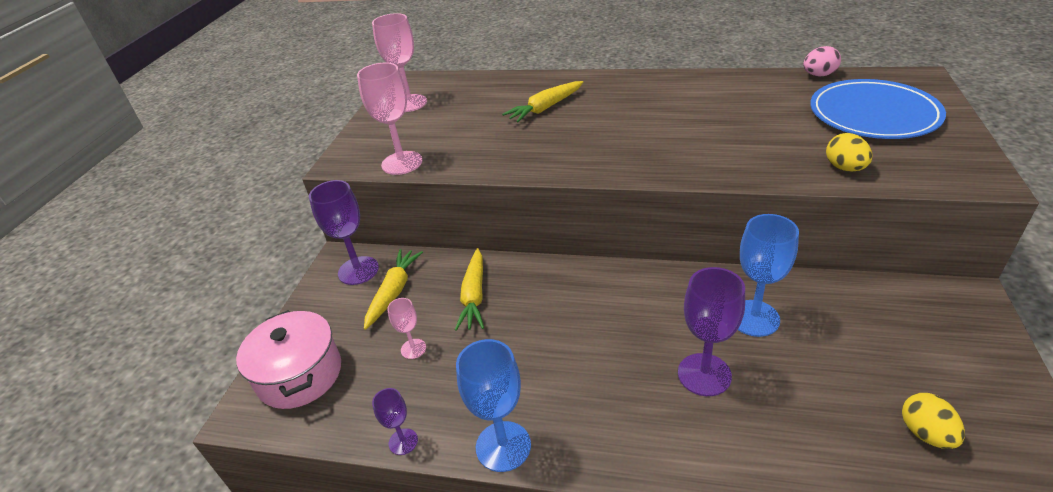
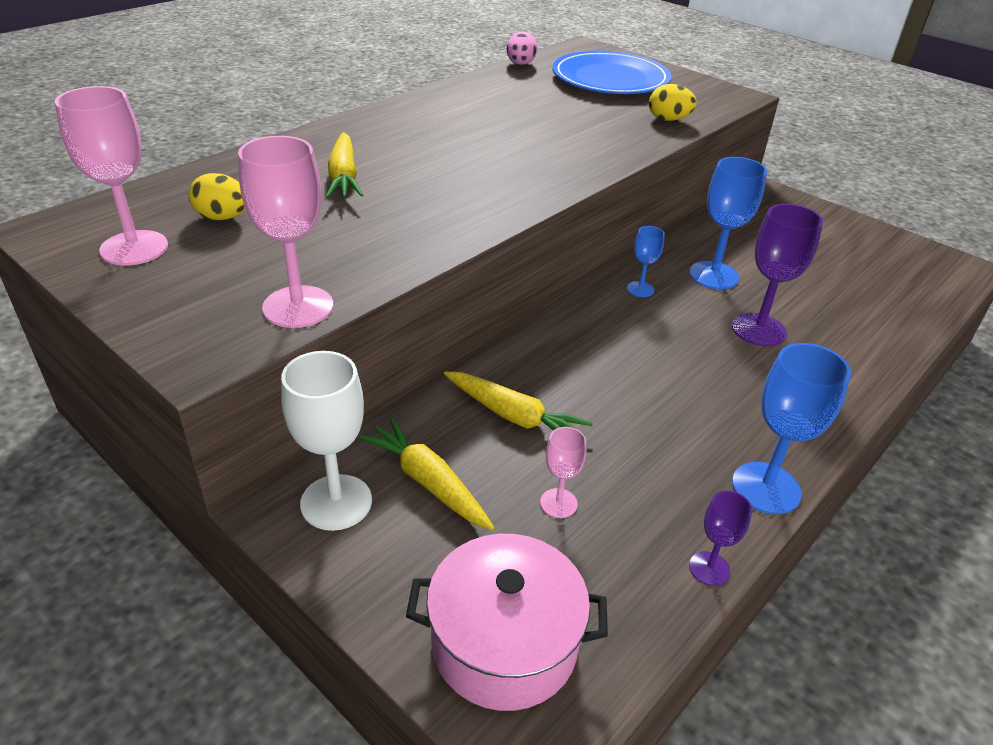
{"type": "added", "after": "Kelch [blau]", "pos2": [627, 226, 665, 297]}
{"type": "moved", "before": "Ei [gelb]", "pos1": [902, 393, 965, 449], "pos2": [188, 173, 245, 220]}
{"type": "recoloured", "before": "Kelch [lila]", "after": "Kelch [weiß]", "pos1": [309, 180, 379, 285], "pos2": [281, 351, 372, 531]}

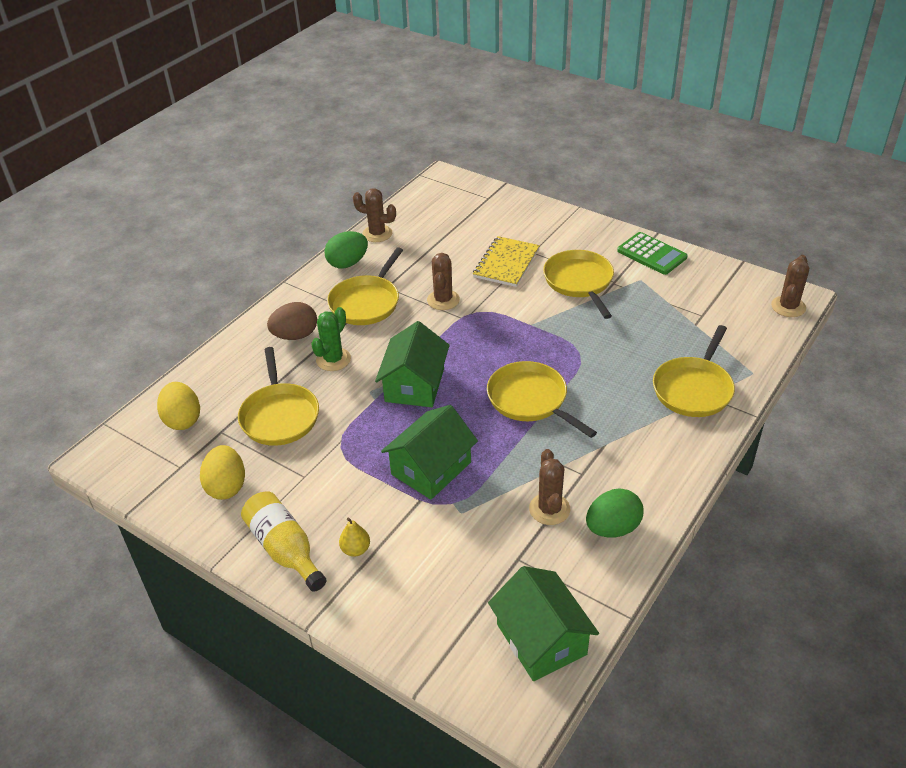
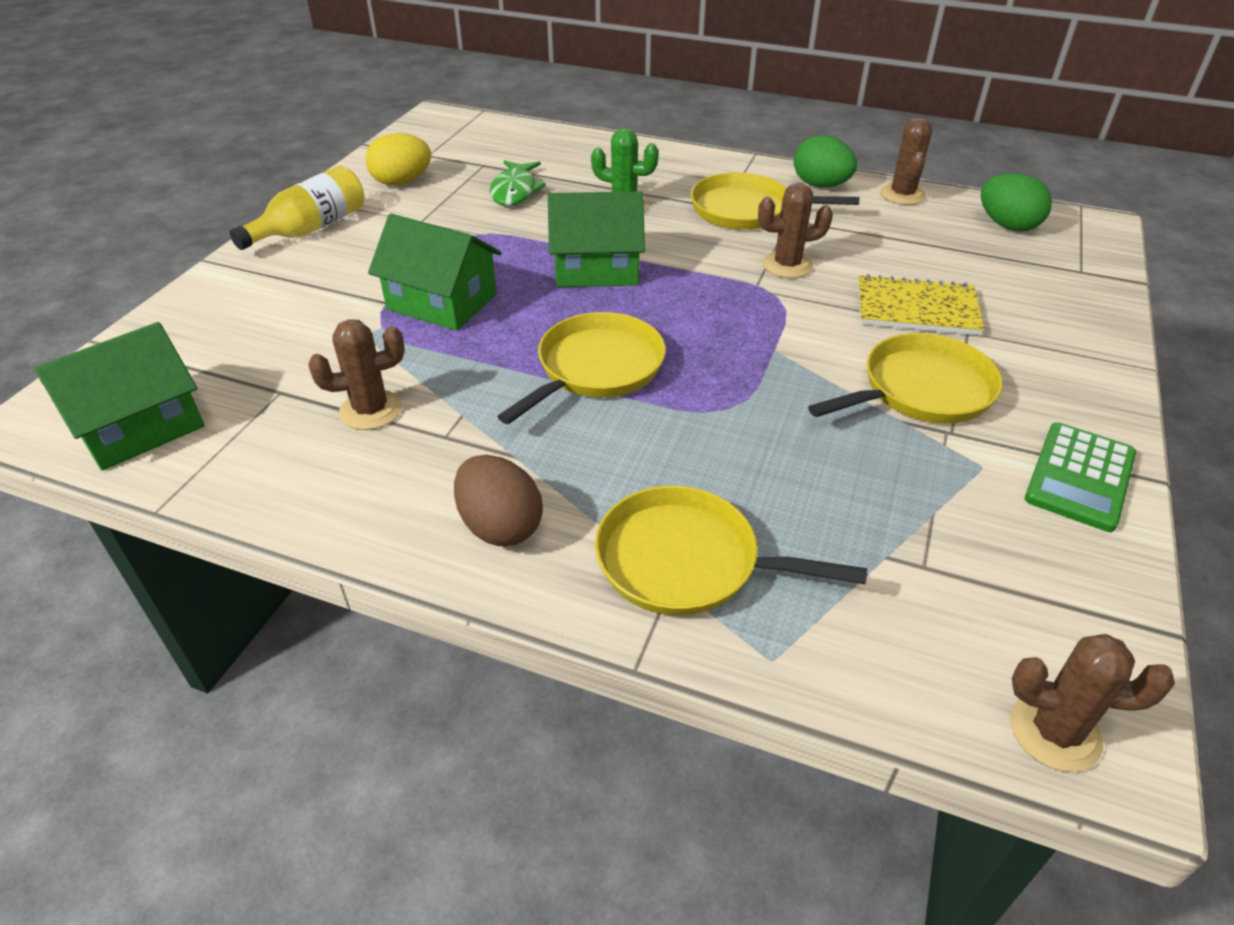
{"type": "removed", "before": "Ei [gelb]", "pos1": [157, 382, 200, 430]}
{"type": "removed", "before": "Birne [gelb]", "pos1": [339, 517, 370, 557]}
{"type": "moved", "before": "Ei [braun]", "pos1": [267, 302, 317, 340], "pos2": [454, 455, 543, 546]}
{"type": "moved", "before": "Ei [grün]", "pos1": [586, 489, 644, 538], "pos2": [981, 173, 1052, 231]}
{"type": "replaced", "before": "Pfanne [gelb]", "after": "Fisch [grün]", "pos1": [238, 347, 319, 446], "pos2": [490, 160, 546, 206]}

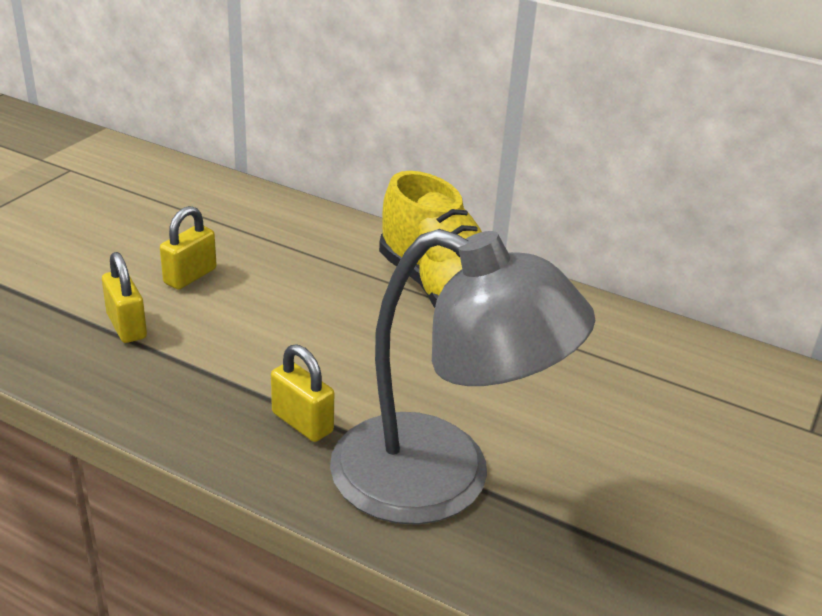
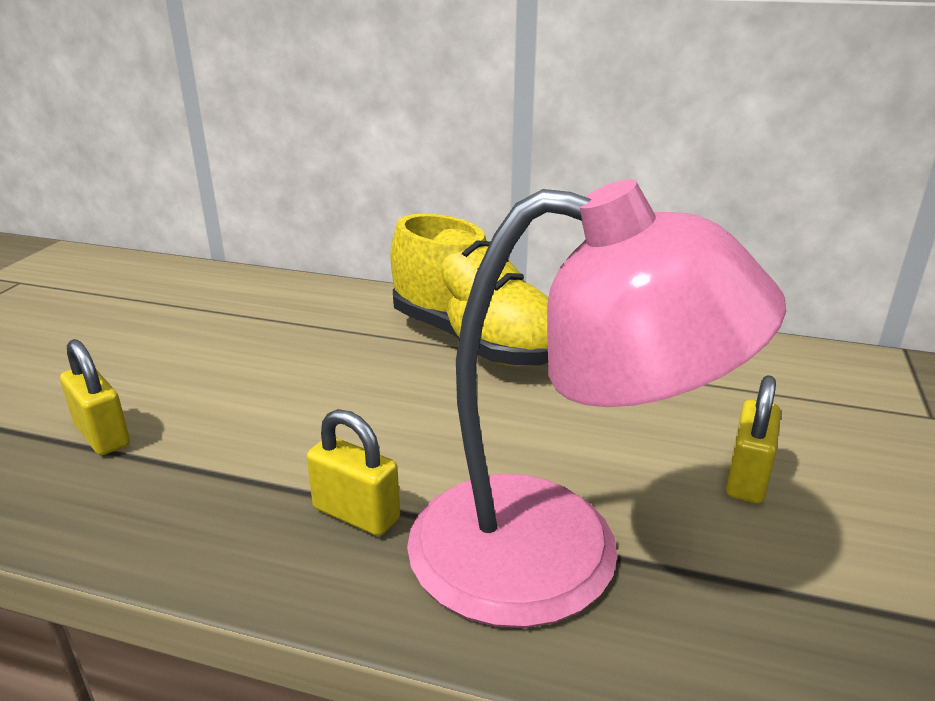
{"type": "moved", "before": "Vorhängeschloss [gelb]", "pos1": [160, 206, 217, 290], "pos2": [726, 375, 781, 503]}
{"type": "recoloured", "before": "Lampe [grau]", "after": "Lampe [rosa]", "pos1": [330, 229, 595, 525], "pos2": [407, 179, 786, 628]}

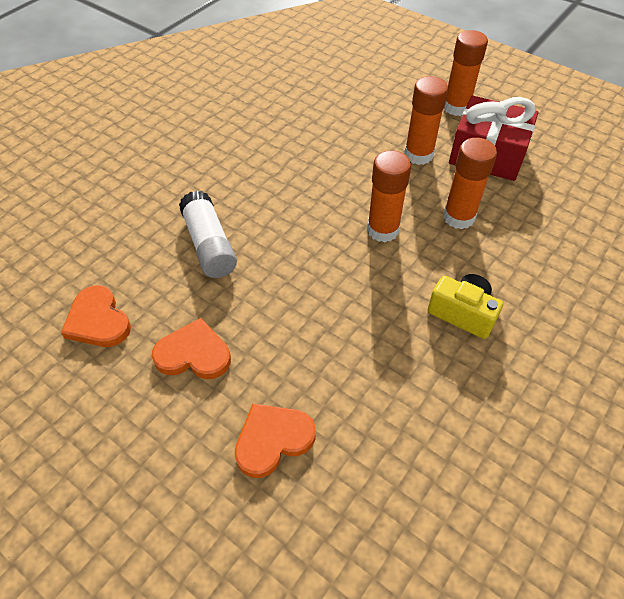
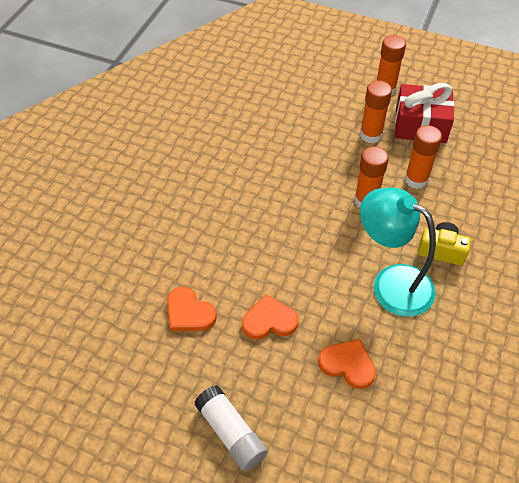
{"type": "added", "after": "Lampe [türkis]", "pos2": [360, 188, 436, 317]}
{"type": "moved", "before": "Klebestift [weiß]", "pos1": [179, 190, 237, 278], "pos2": [194, 385, 268, 471]}
{"type": "turned", "before": "Herz [orange]", "pos1": [234, 403, 316, 478], "pos2": [318, 339, 376, 389], "turn": 75}

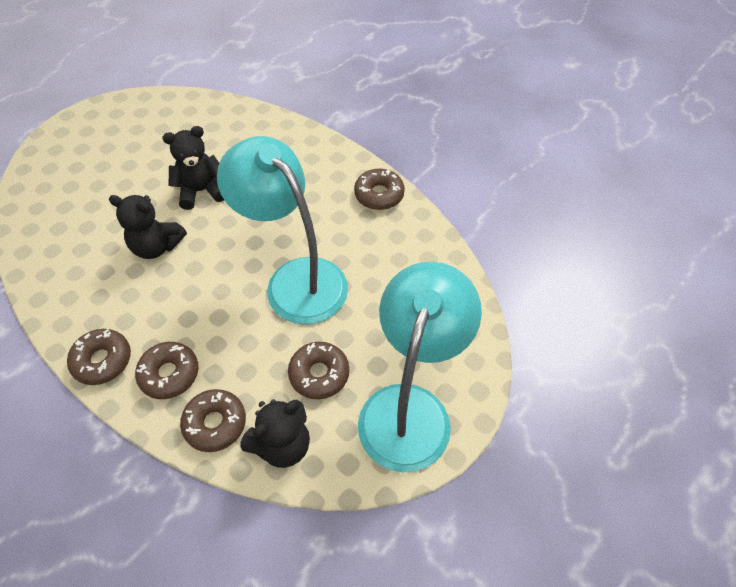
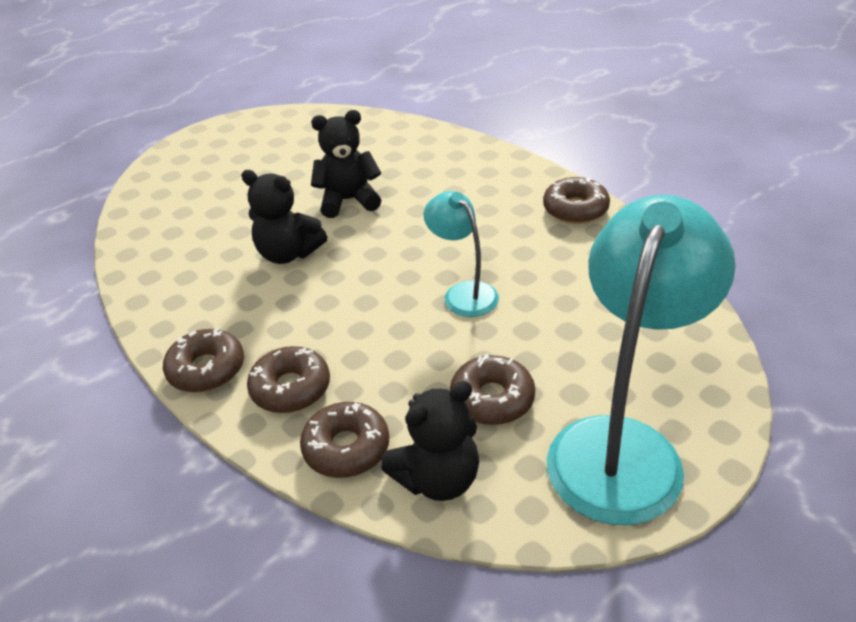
{"type": "resized", "before": "Lampe [türkis]", "pos1": [217, 136, 348, 325], "pos2": [423, 191, 499, 317], "scale": 0.51}

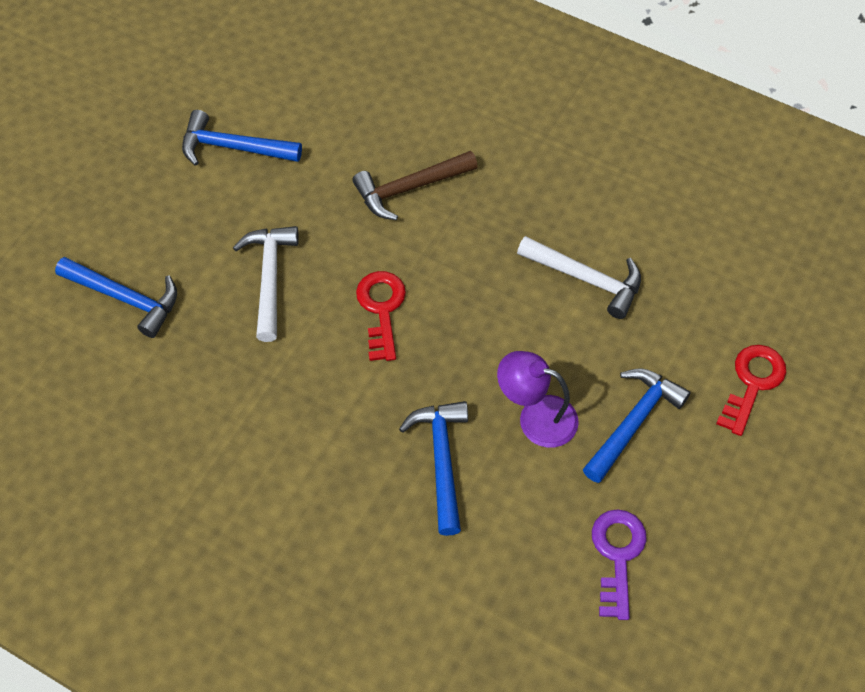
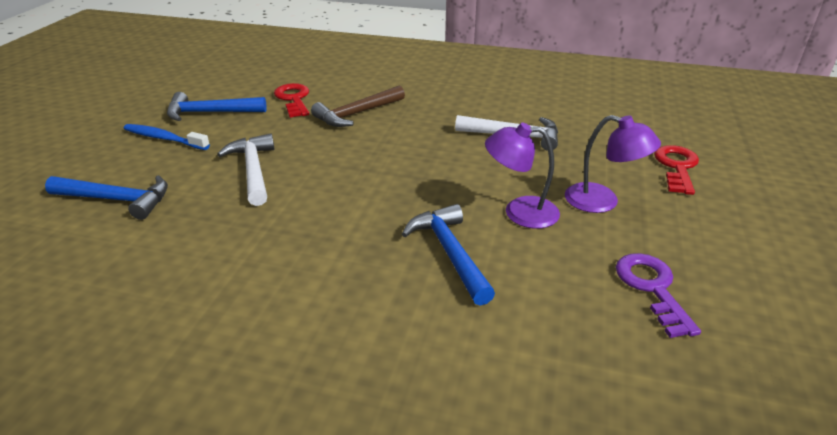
{"type": "added", "after": "Zahnbürste [blau]", "pos2": [124, 124, 210, 150]}
{"type": "moved", "before": "Schlüssel [rot]", "pos1": [356, 271, 406, 361], "pos2": [274, 83, 309, 118]}
{"type": "replaced", "before": "Hammer [blau]", "after": "Lampe [lila]", "pos1": [583, 368, 691, 483], "pos2": [565, 115, 661, 213]}

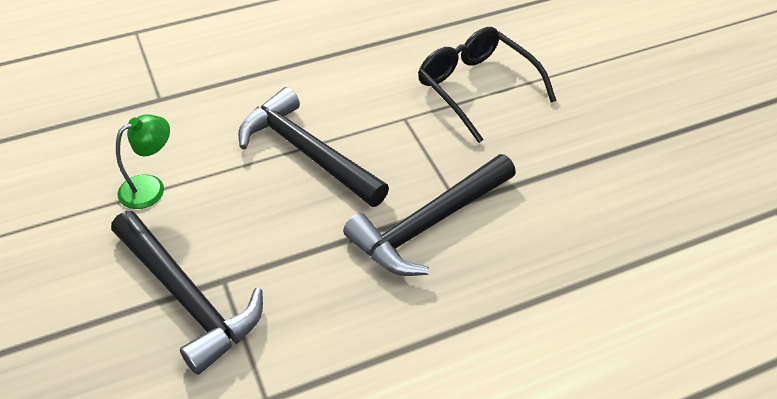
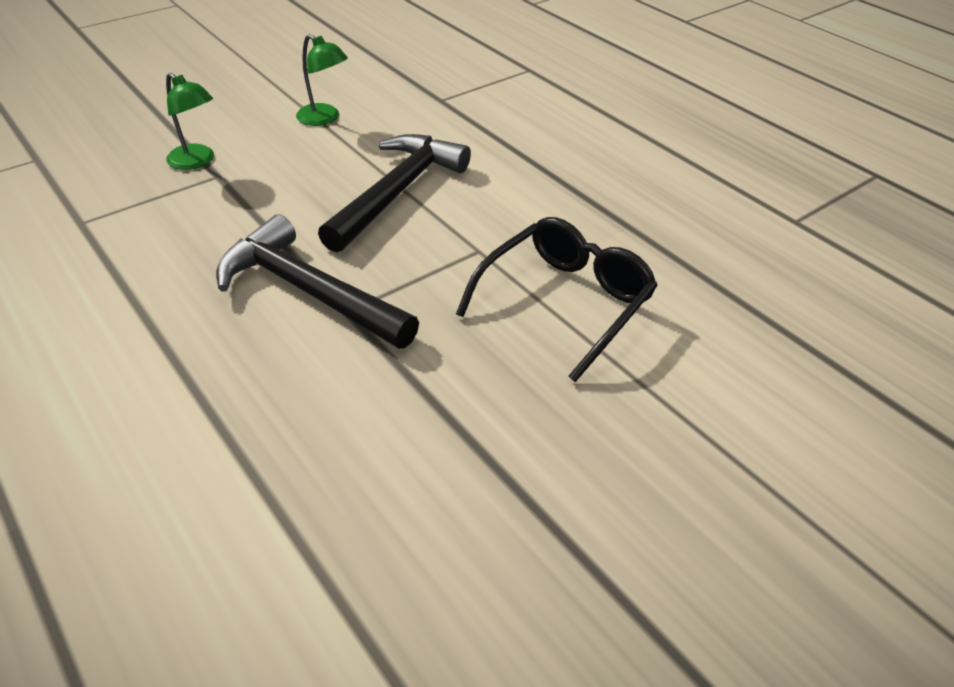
{"type": "replaced", "before": "Hammer [schwarz]", "after": "Lampe [grün]", "pos1": [111, 211, 263, 375], "pos2": [166, 73, 214, 170]}

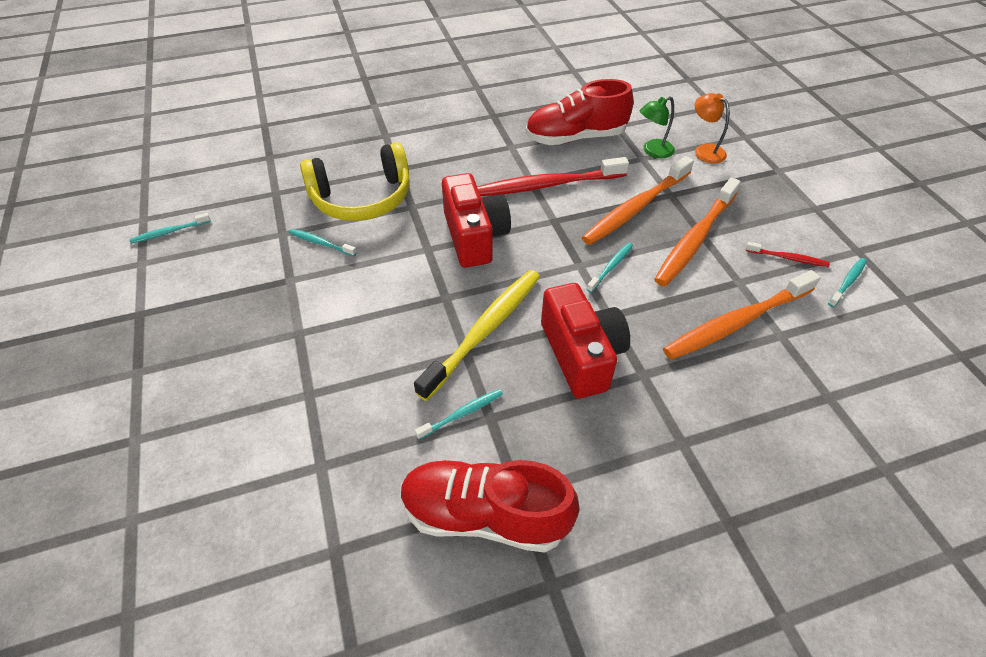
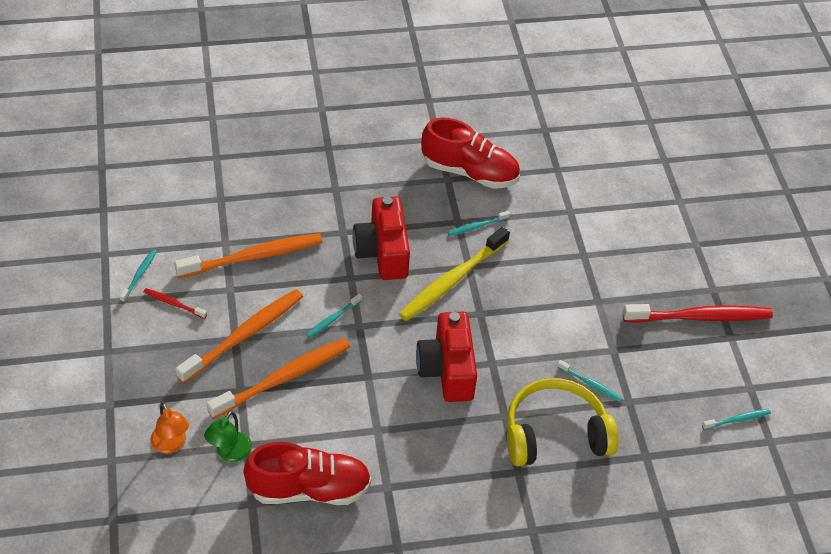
{"type": "moved", "before": "Zahnbürste [rot]", "pos1": [477, 157, 629, 196], "pos2": [623, 304, 773, 323]}
{"type": "turned", "before": "Lampe [grün]", "pos1": [640, 96, 675, 158], "pos2": [204, 411, 252, 462], "turn": 135}
{"type": "turned", "before": "Zahnbürste [türkis]", "pos1": [828, 258, 867, 307], "pos2": [119, 249, 157, 302], "turn": 150}

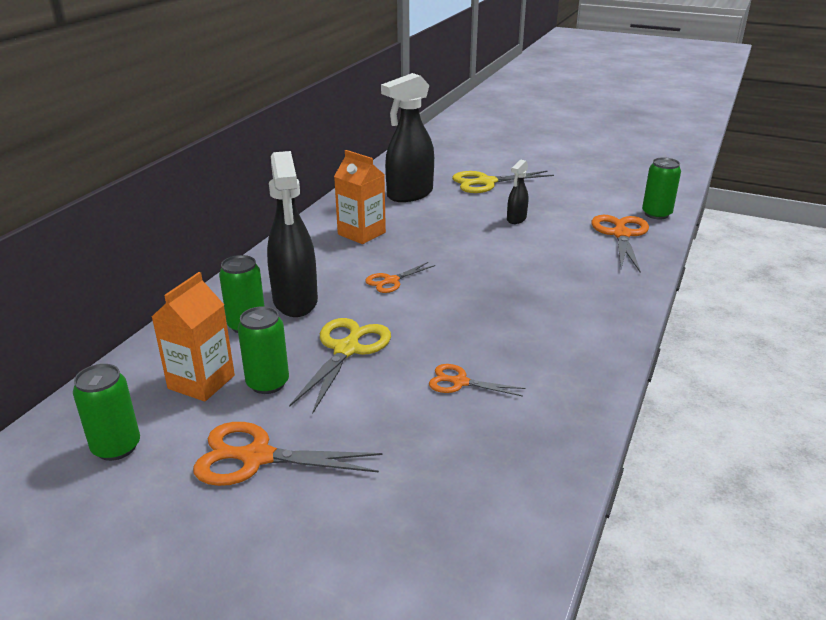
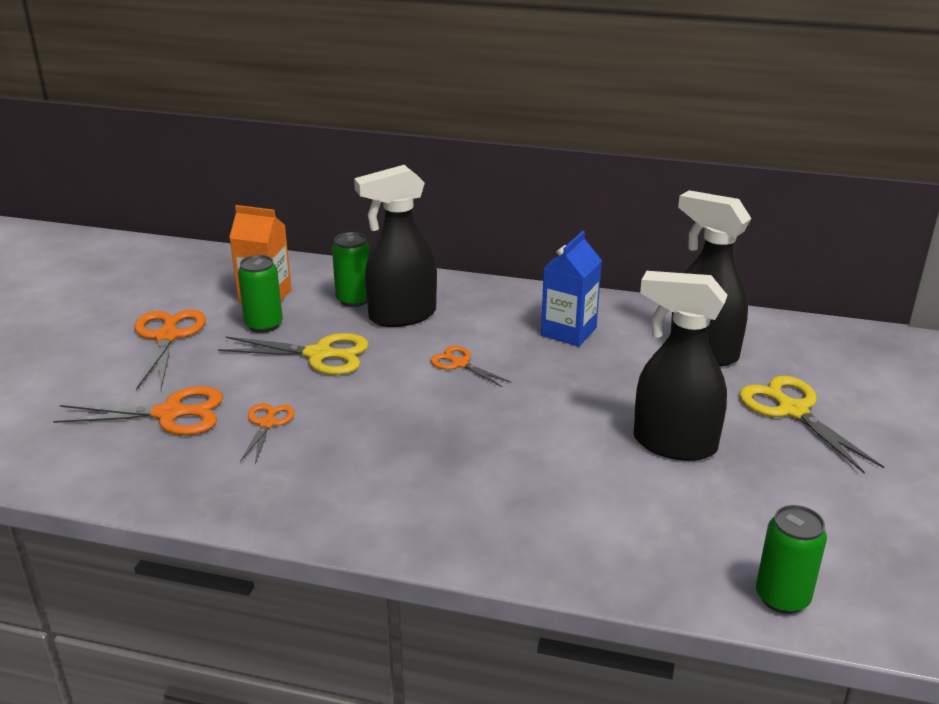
{"type": "removed", "before": "Dose [grün]", "pos1": [73, 364, 140, 461]}
{"type": "moved", "before": "Schere [orange]", "pos1": [591, 215, 649, 273], "pos2": [53, 386, 223, 435]}
{"type": "recoloured", "before": "Getränkekarton [orange]", "after": "Getränkekarton [blau]", "pos1": [334, 150, 386, 244], "pos2": [541, 231, 602, 347]}
{"type": "resized", "before": "Sprühflasche [schwarz]", "pos1": [507, 159, 528, 224], "pos2": [634, 271, 728, 461], "scale": 2.06}

